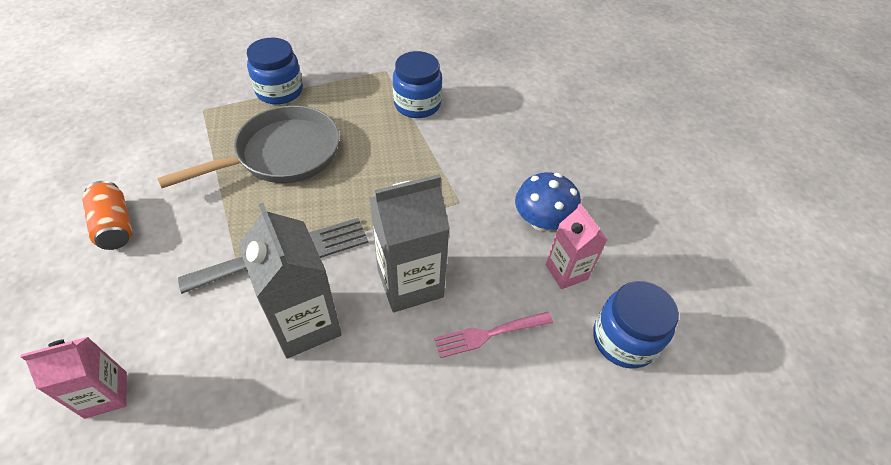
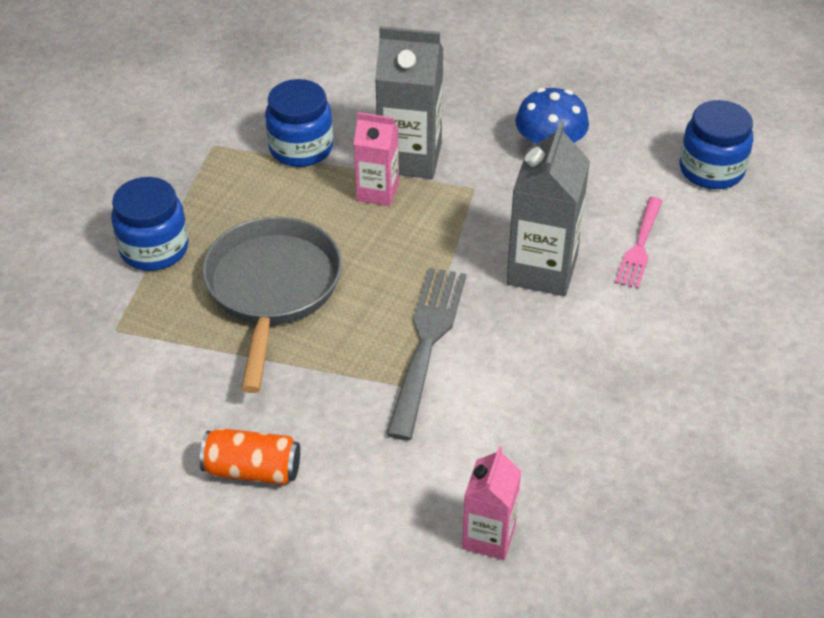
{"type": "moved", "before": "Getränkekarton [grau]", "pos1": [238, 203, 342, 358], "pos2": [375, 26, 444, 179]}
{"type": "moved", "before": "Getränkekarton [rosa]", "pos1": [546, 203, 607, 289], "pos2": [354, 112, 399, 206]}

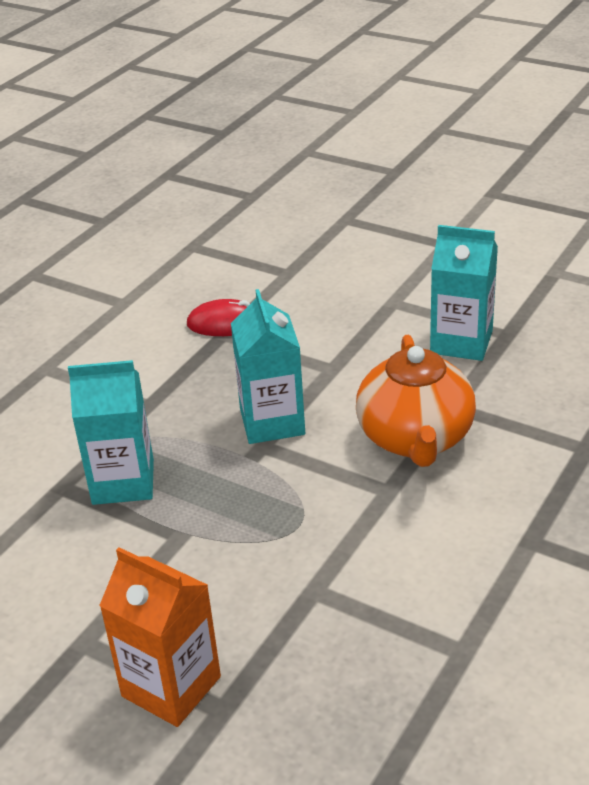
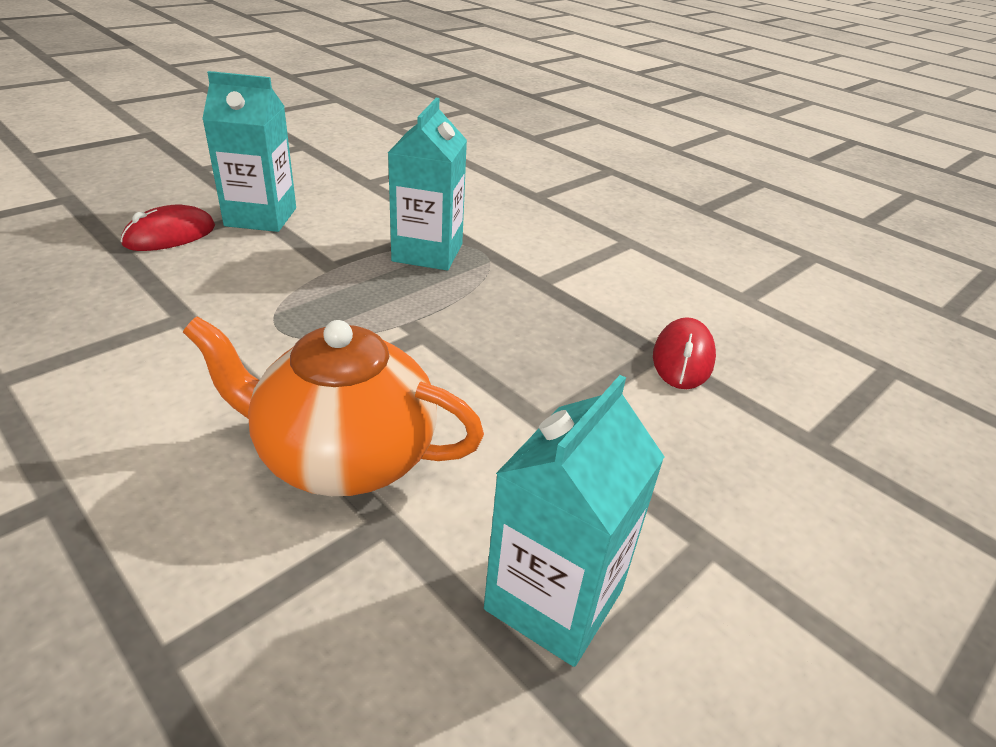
{"type": "moved", "before": "Getränkekarton [türkis]", "pos1": [231, 289, 305, 444], "pos2": [202, 71, 296, 232]}
{"type": "replaced", "before": "Getränkekarton [orange]", "after": "Computermaus [rot]", "pos1": [99, 547, 221, 727], "pos2": [120, 205, 215, 251]}

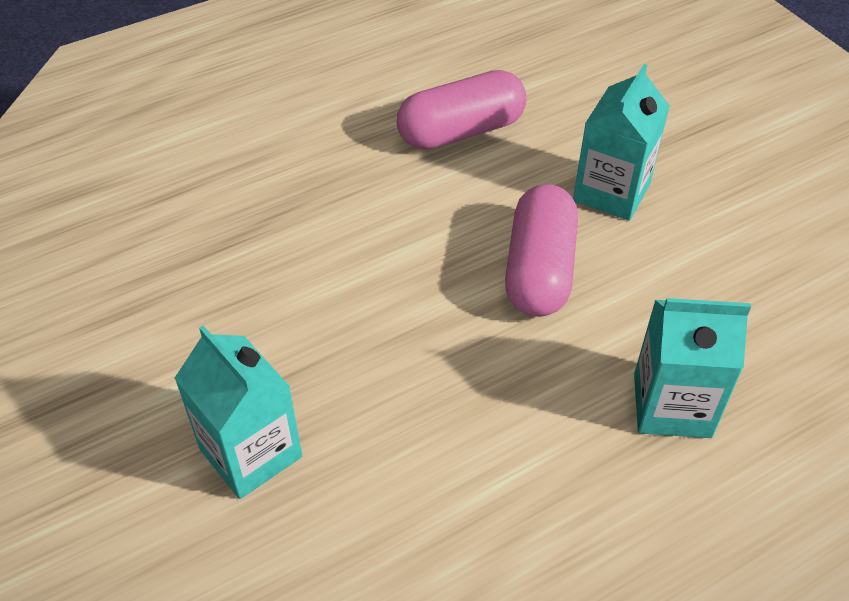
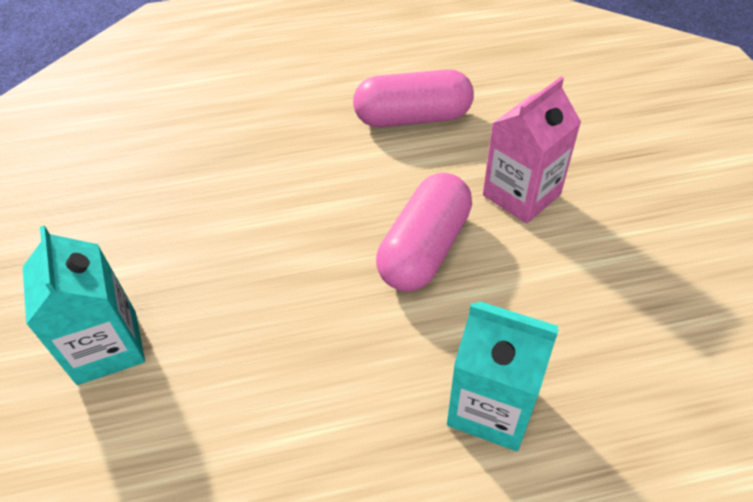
{"type": "recoloured", "before": "Getränkekarton [türkis]", "after": "Getränkekarton [rosa]", "pos1": [573, 64, 670, 221], "pos2": [483, 77, 581, 224]}

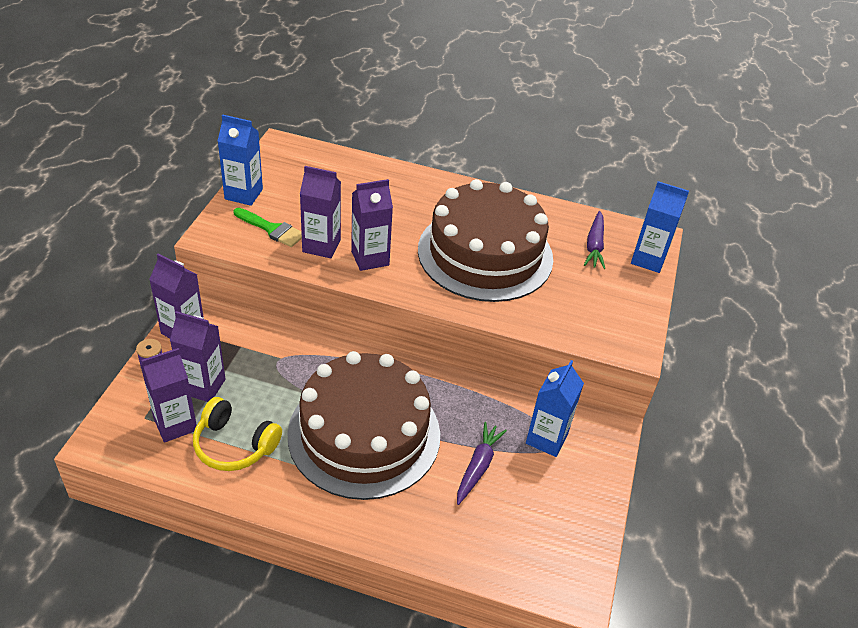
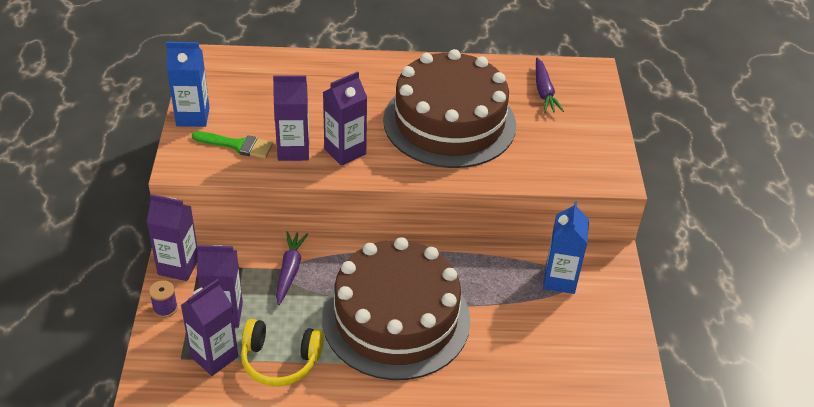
{"type": "removed", "before": "Getränkekarton [blau]", "pos1": [631, 181, 689, 273]}
{"type": "moved", "before": "Karotte [lila]", "pos1": [457, 422, 507, 505], "pos2": [276, 231, 308, 305]}

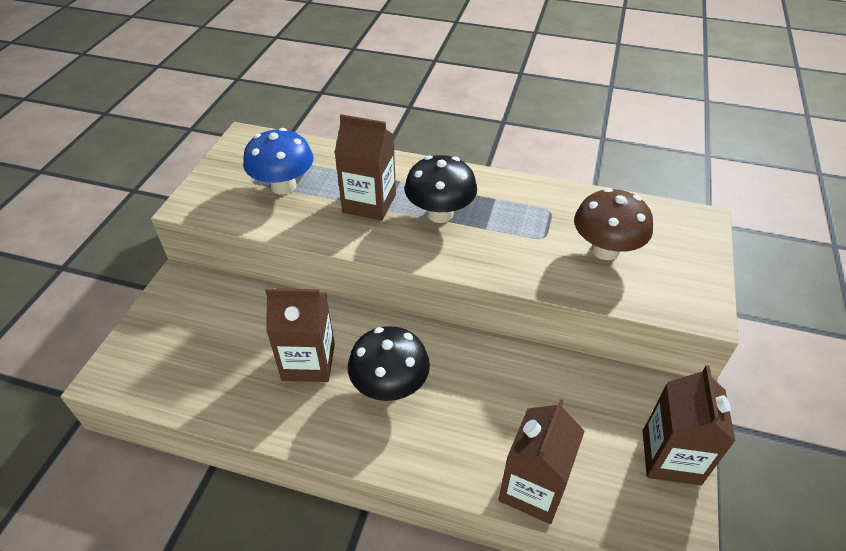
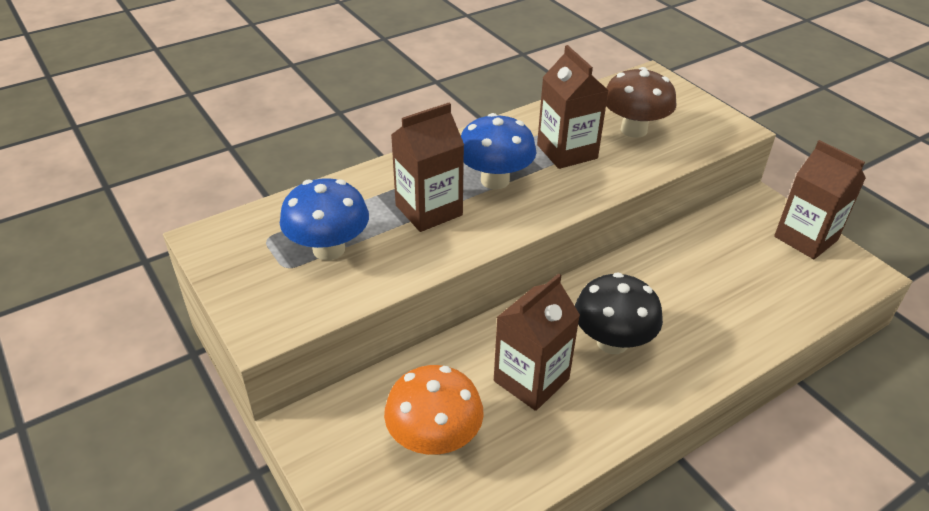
{"type": "added", "after": "Pilz [orange]", "pos2": [384, 365, 484, 455]}
{"type": "moved", "before": "Getränkekarton [braun]", "pos1": [498, 399, 585, 524], "pos2": [537, 45, 609, 169]}
{"type": "recoloured", "before": "Pilz [schwarz]", "after": "Pilz [blau]", "pos1": [405, 155, 477, 223], "pos2": [461, 113, 536, 190]}

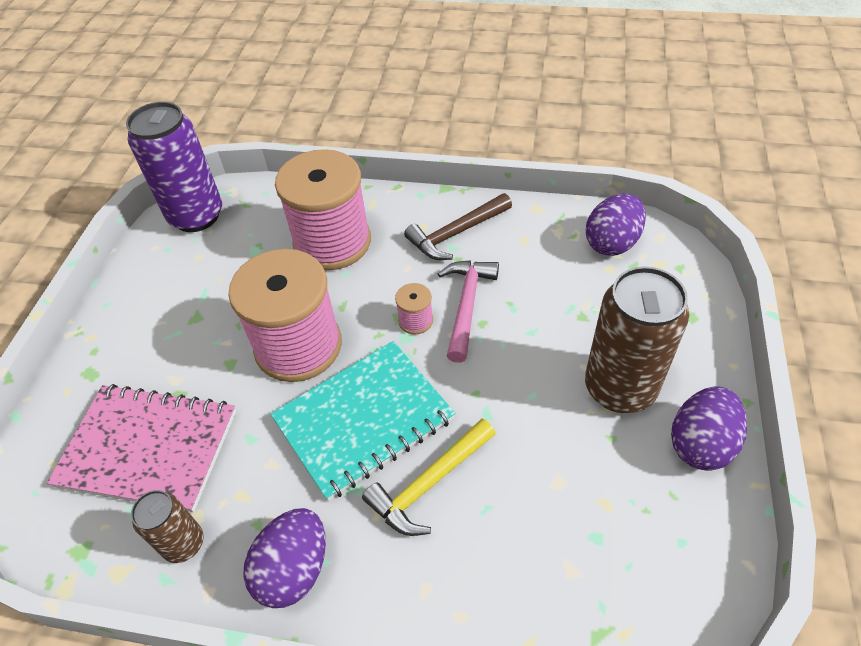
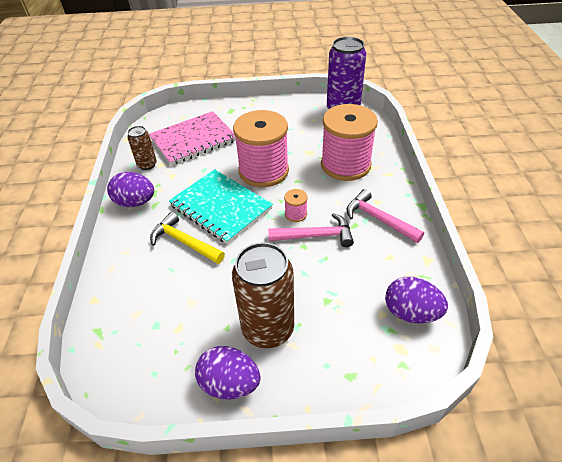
{"type": "recoloured", "before": "Hammer [braun]", "after": "Hammer [rosa]", "pos1": [404, 193, 512, 260], "pos2": [347, 189, 424, 243]}
{"type": "turned", "before": "Notizbuch [rosa]", "pos1": [47, 384, 236, 512], "pos2": [149, 111, 236, 166], "turn": 60}

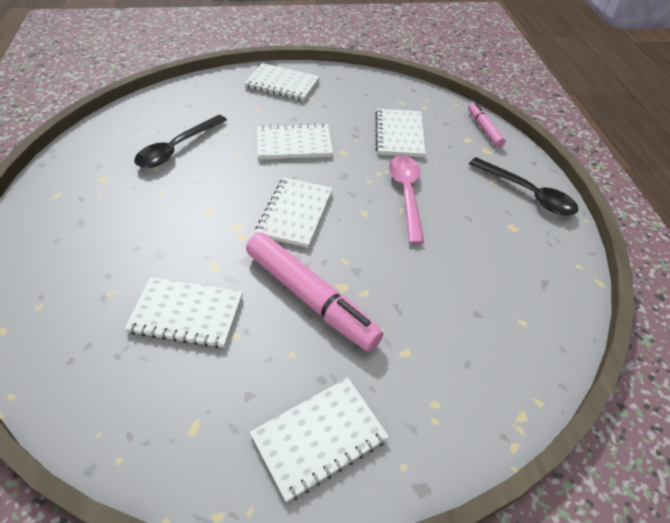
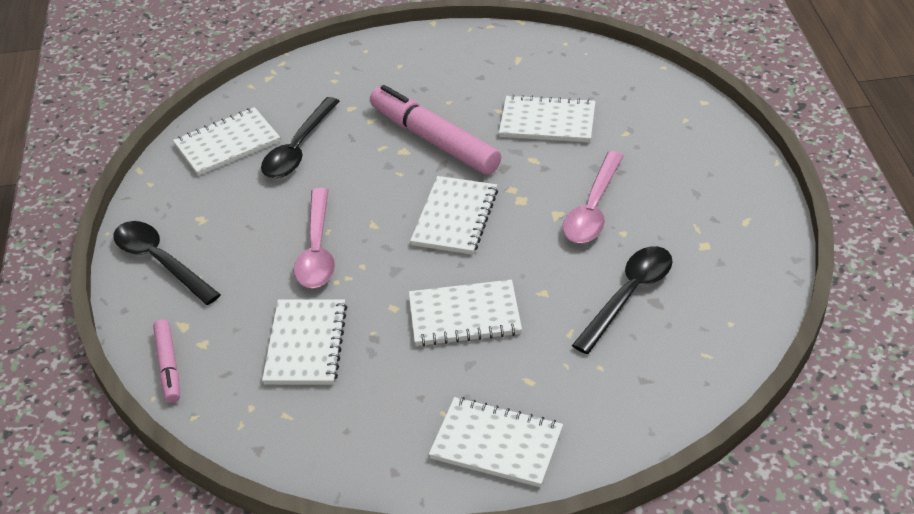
{"type": "added", "after": "Löffel [schwarz]", "pos2": [261, 97, 340, 178]}
{"type": "added", "after": "Löffel [rosa]", "pos2": [563, 151, 624, 243]}
{"type": "moved", "before": "Notizbuch [weiß]", "pos1": [250, 378, 389, 503], "pos2": [173, 107, 280, 176]}

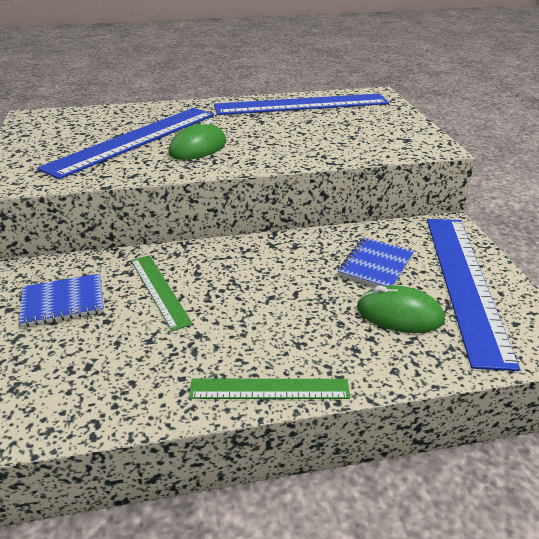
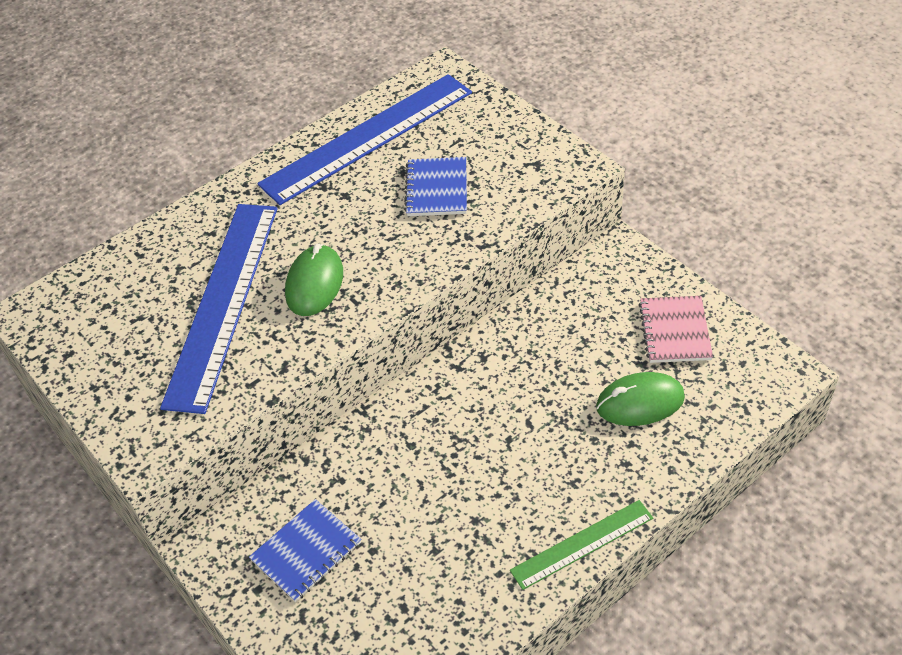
{"type": "removed", "before": "Lineal [grün]", "pos1": [131, 255, 193, 331]}
{"type": "moved", "before": "Notizbuch [blau]", "pos1": [337, 237, 414, 287], "pos2": [404, 157, 467, 216]}
{"type": "replaced", "before": "Lineal [blau]", "after": "Notizbuch [rosa]", "pos1": [427, 219, 520, 371], "pos2": [639, 296, 713, 363]}

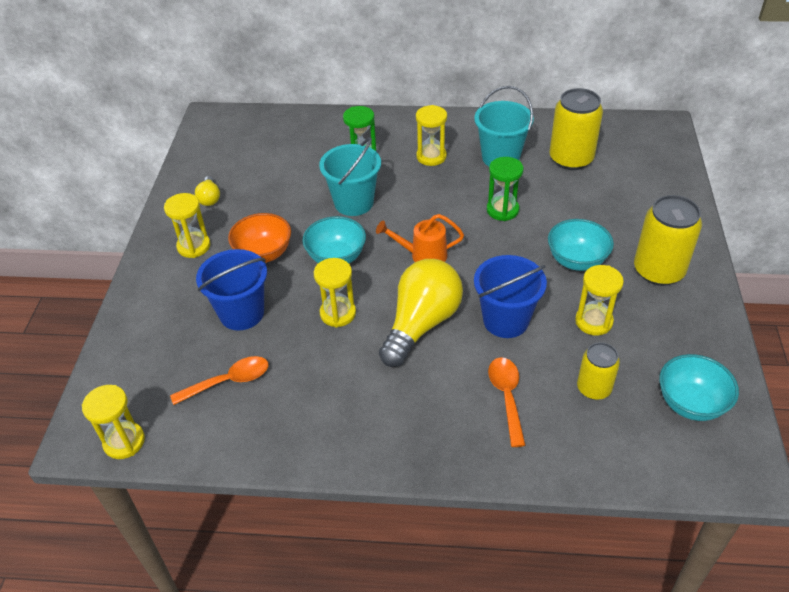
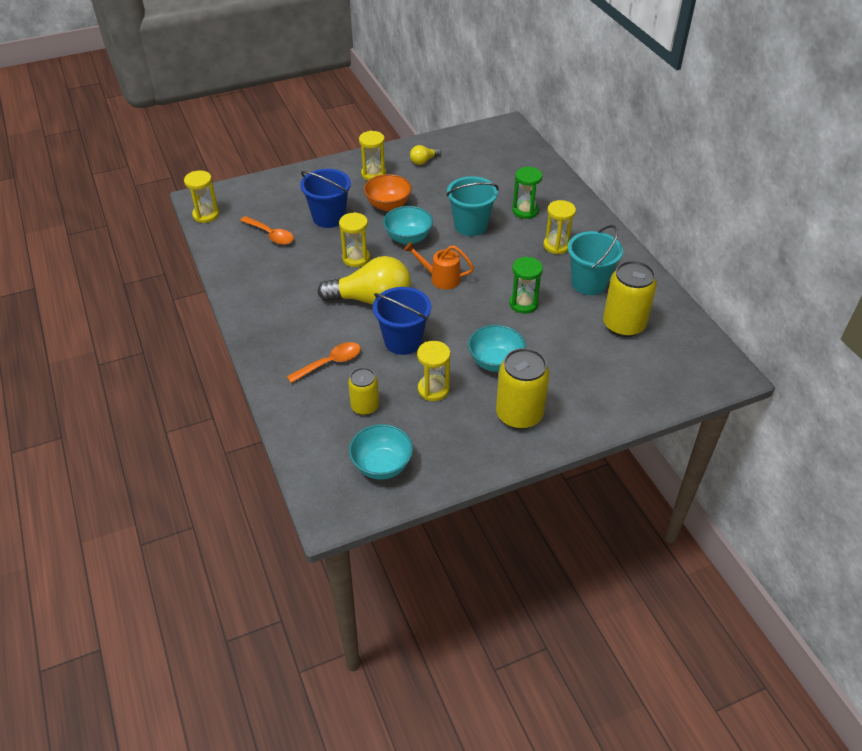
{"type": "turned", "before": "Gießkanne [orange]", "pos1": [376, 214, 464, 262], "pos2": [404, 241, 474, 289], "turn": -45}

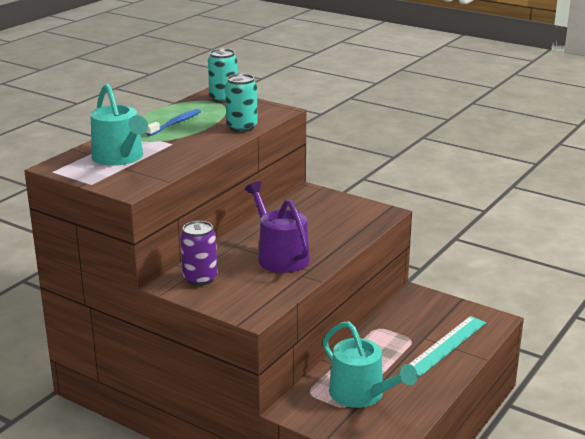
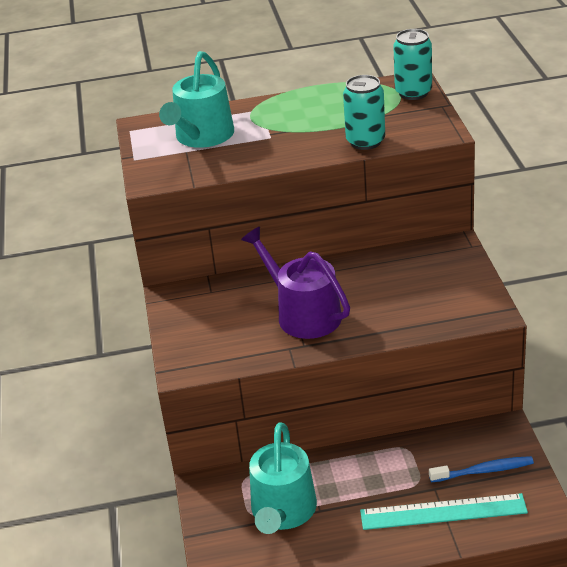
{"type": "removed", "before": "Dose [lila]", "pos1": [180, 221, 217, 286]}
{"type": "moved", "before": "Zahnbürste [blau]", "pos1": [146, 109, 201, 136], "pos2": [429, 456, 534, 483]}
{"type": "turned", "before": "Gießkanne [lila]", "pos1": [245, 181, 310, 273], "pos2": [241, 227, 350, 339], "turn": -60}

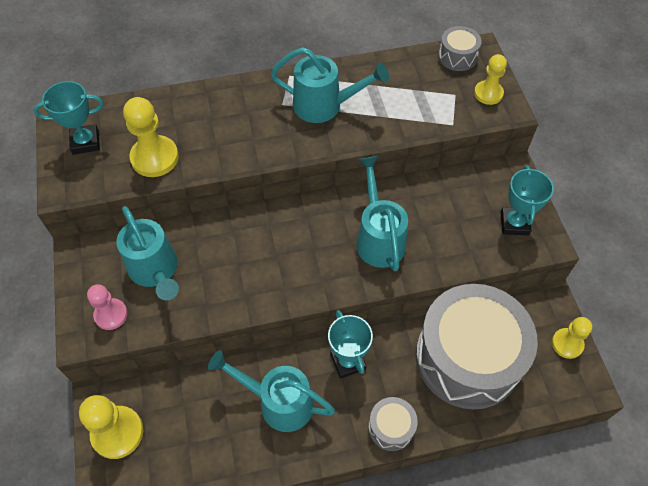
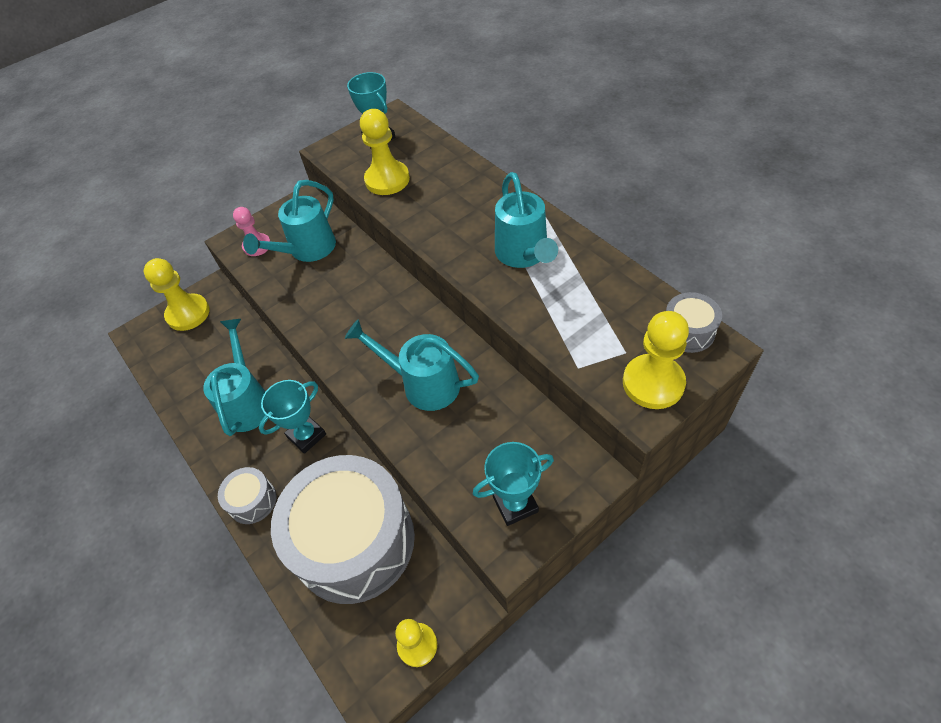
{"type": "turned", "before": "Gießkanne [türkis]", "pos1": [356, 156, 408, 271], "pos2": [345, 319, 479, 411], "turn": -120}
{"type": "resized", "before": "Bauer [gelb]", "pos1": [474, 54, 507, 105], "pos2": [623, 311, 689, 409], "scale": 1.54}

